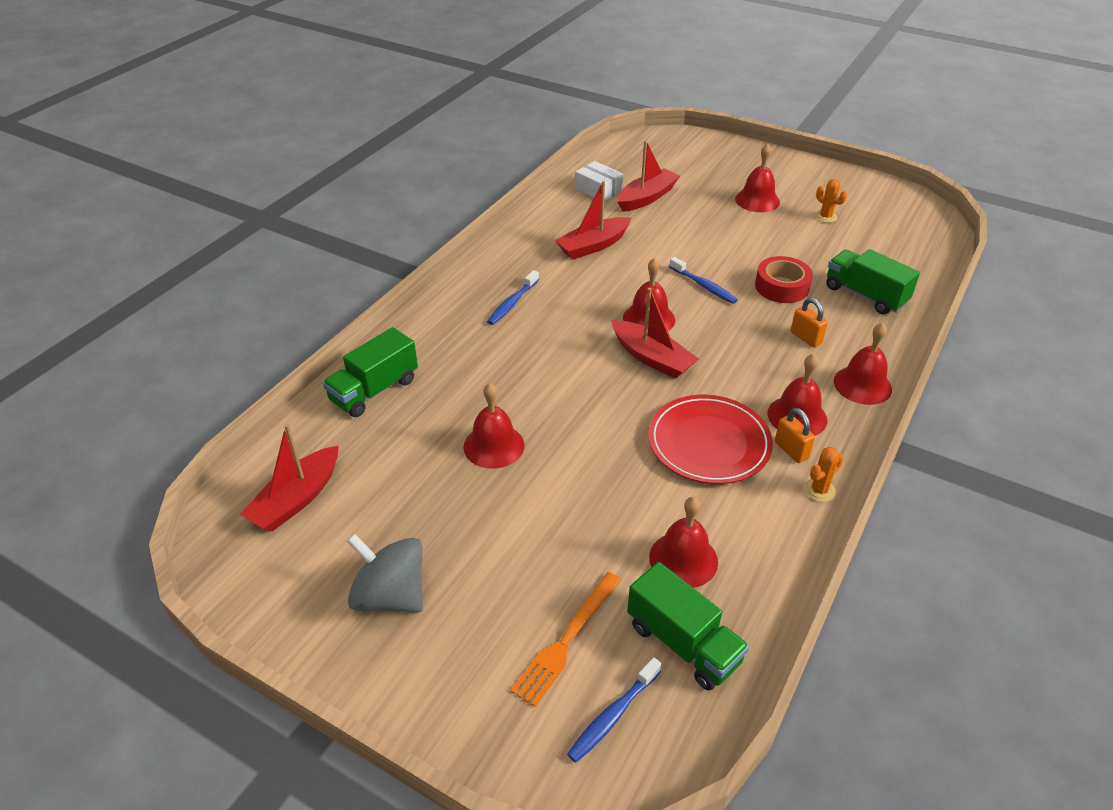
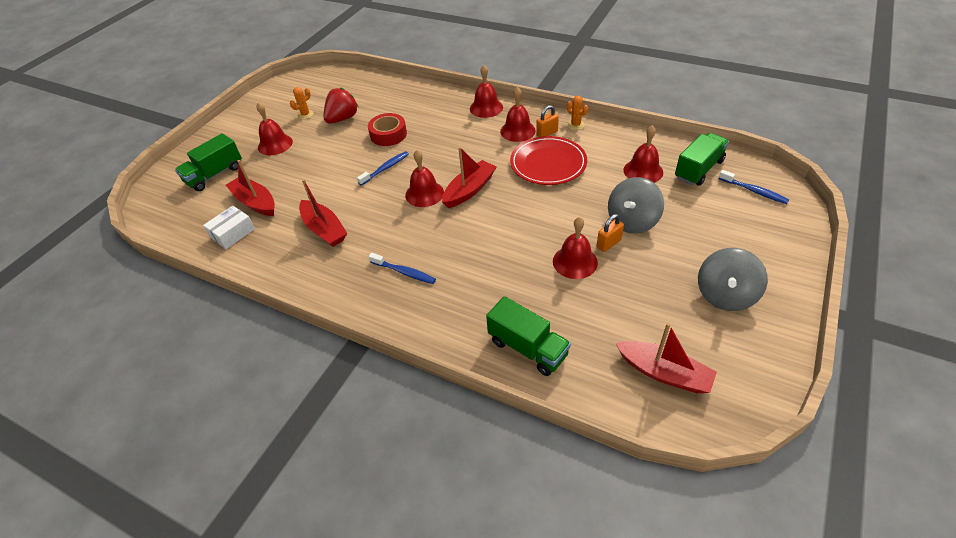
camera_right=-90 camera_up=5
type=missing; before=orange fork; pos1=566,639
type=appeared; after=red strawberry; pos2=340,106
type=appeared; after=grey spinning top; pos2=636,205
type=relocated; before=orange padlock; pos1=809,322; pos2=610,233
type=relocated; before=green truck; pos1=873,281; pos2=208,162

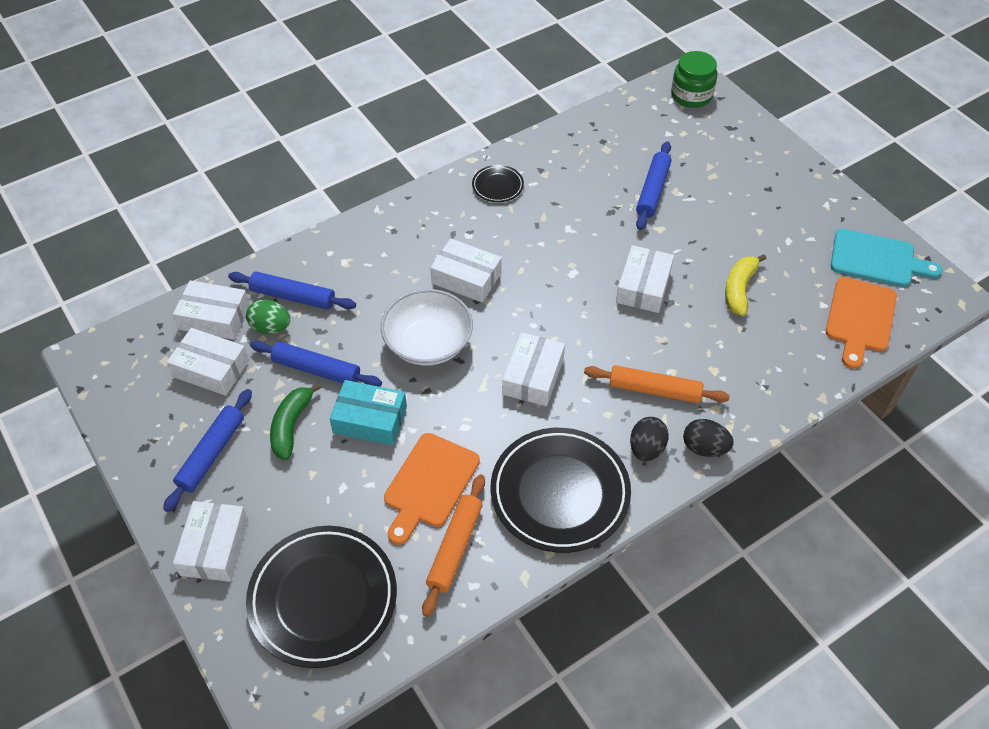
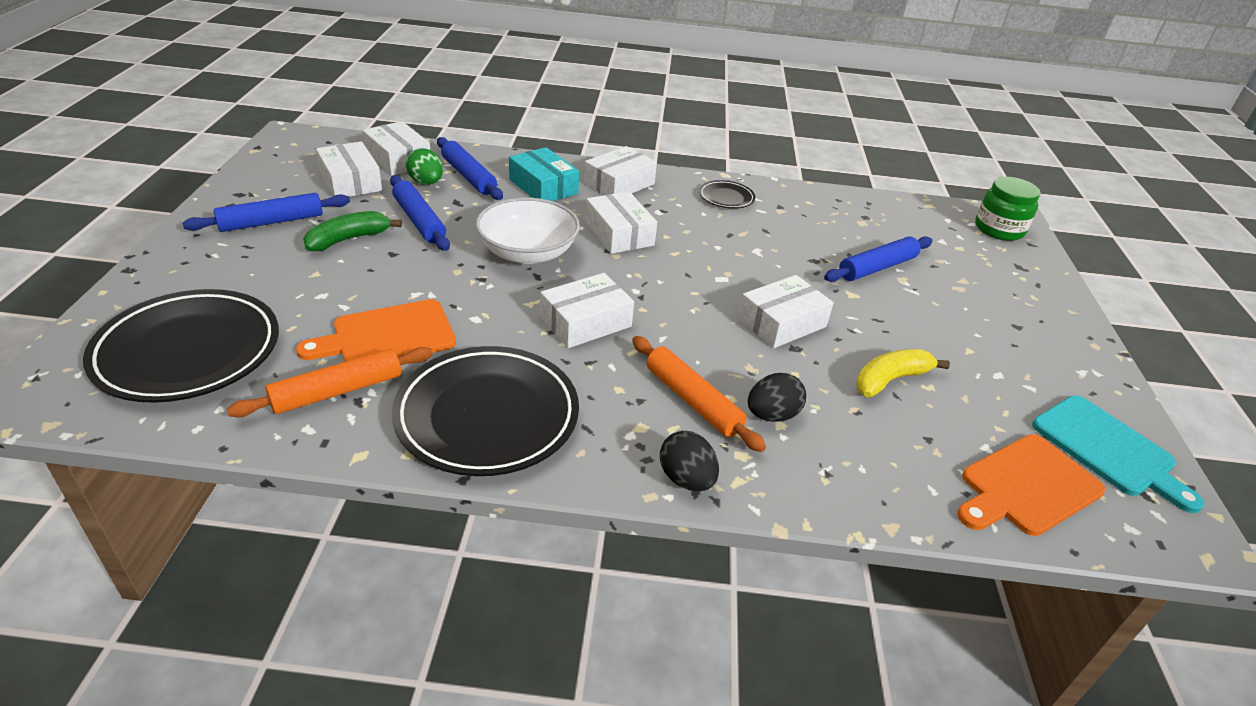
camera_right=35 camera_up=-15
type=relocated; before=white box; pos1=211,541; pos2=620,170
type=relocated; before=turquoise box; pos1=368,413; pos2=544,174
type=relocated; before=black egg; pos1=649,439; pos2=777,397

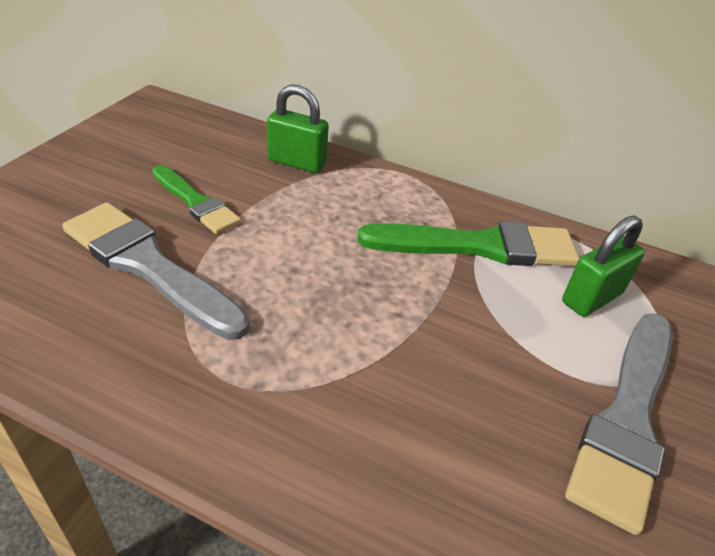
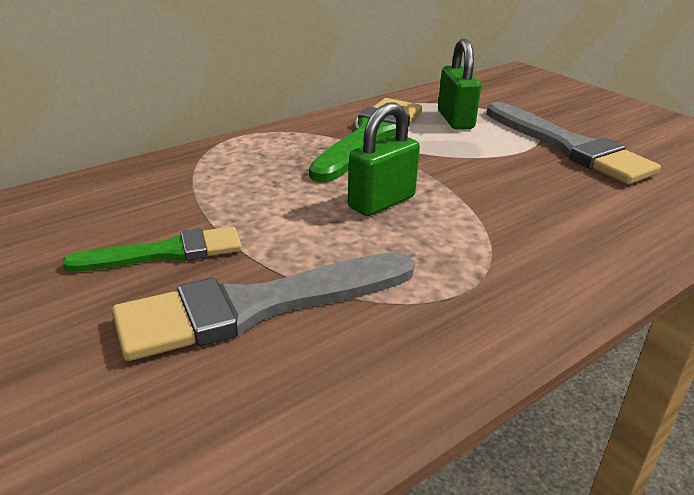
camera_right=-60 camera_up=-10
type=relocated; before=green padlock; pos1=298,128; pos2=384,159

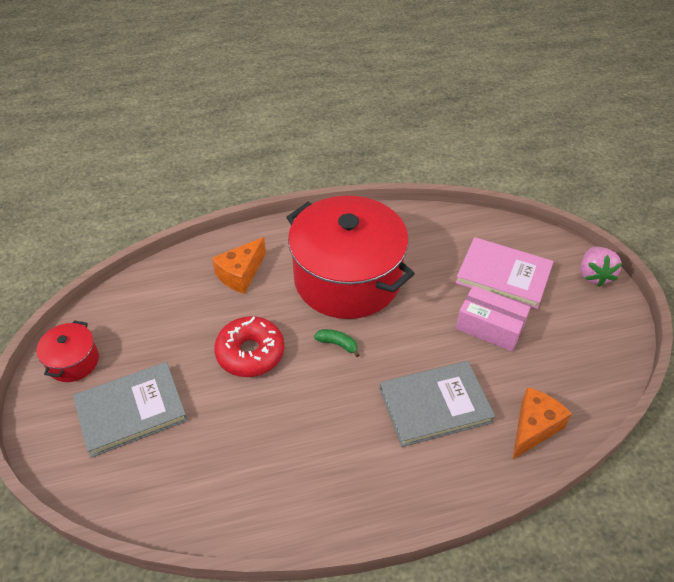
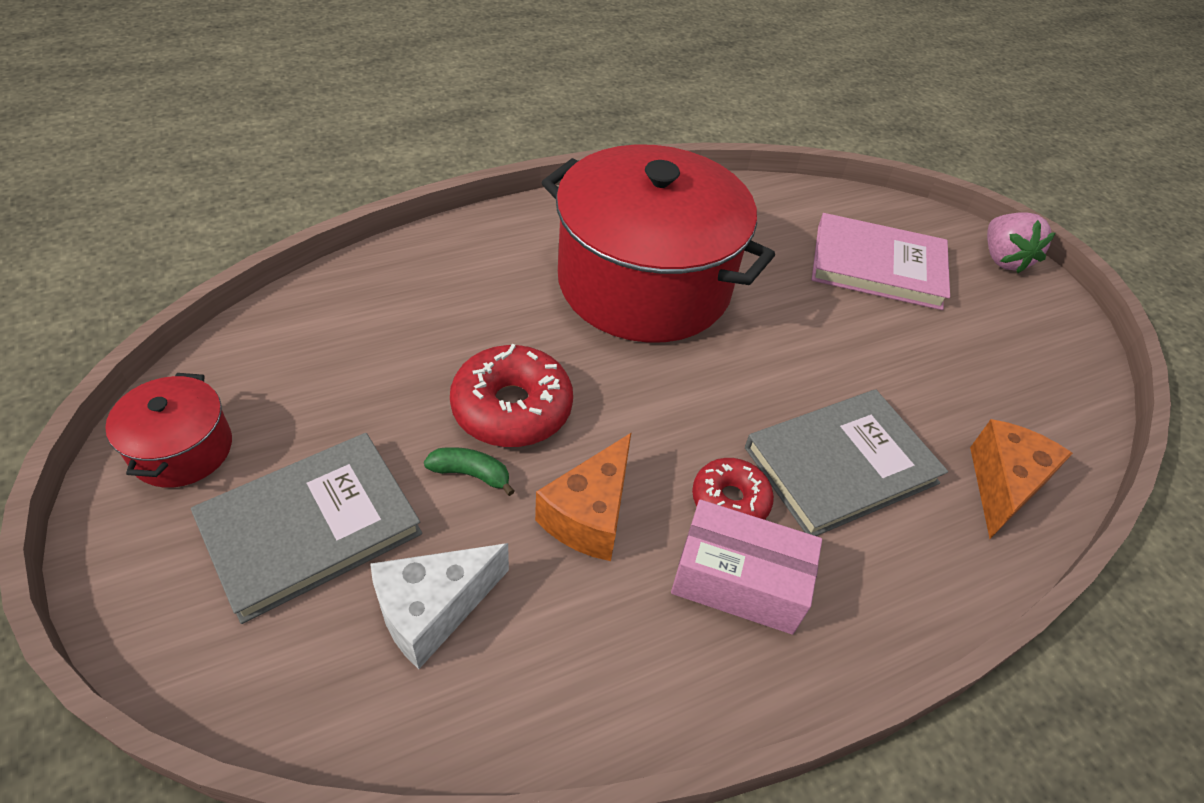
camera_right=-15 camera_up=0
type=appeared; after=white cheese; pos2=439,606
type=appeared; after=red donut; pos2=733,489
type=relocated; before=orange cheese; pos1=239,265; pos2=583,496
type=relocated; before=green banana; pos1=336,343; pos2=469,471
type=relocated; before=pink box; pos1=493,318; pos2=746,567

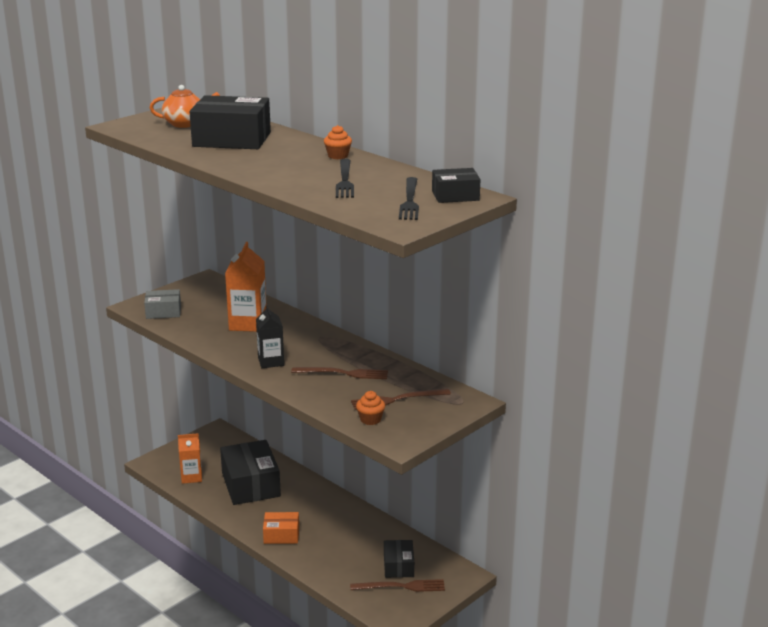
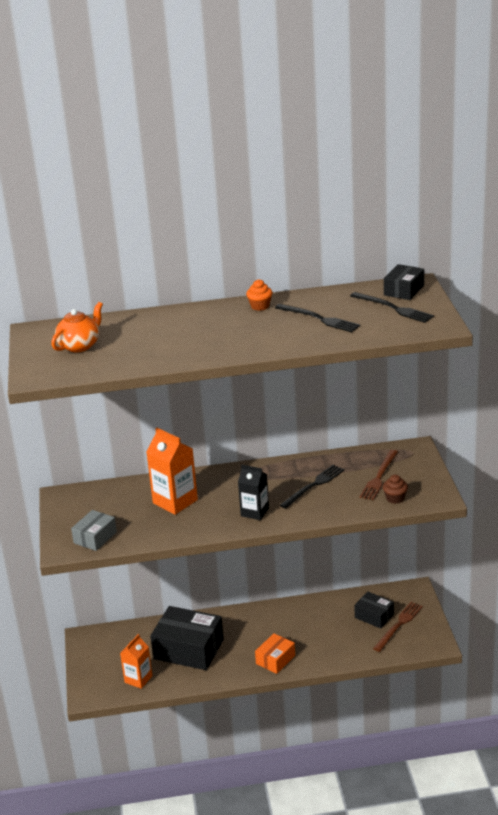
camera_right=-50 camera_up=5
type=missing; before=black box; pos1=230,122
type=colour; before=brown fork; after=black fork; pos1=339,373; pos2=312,487
type=colour; before=orange cupcake; after=brown cupcake; pos1=370,408; pos2=395,489

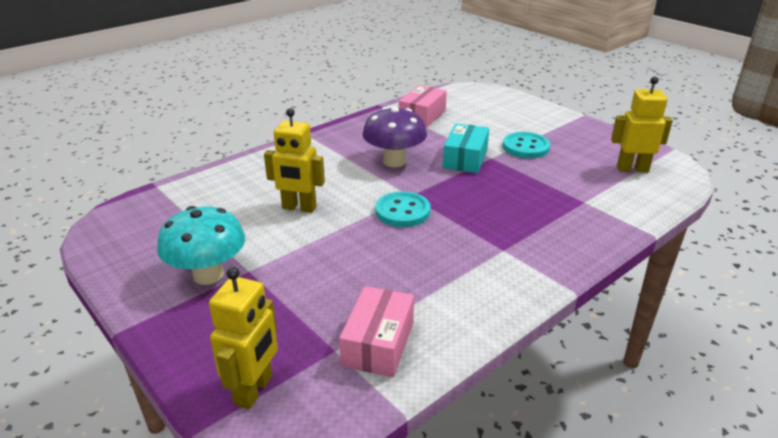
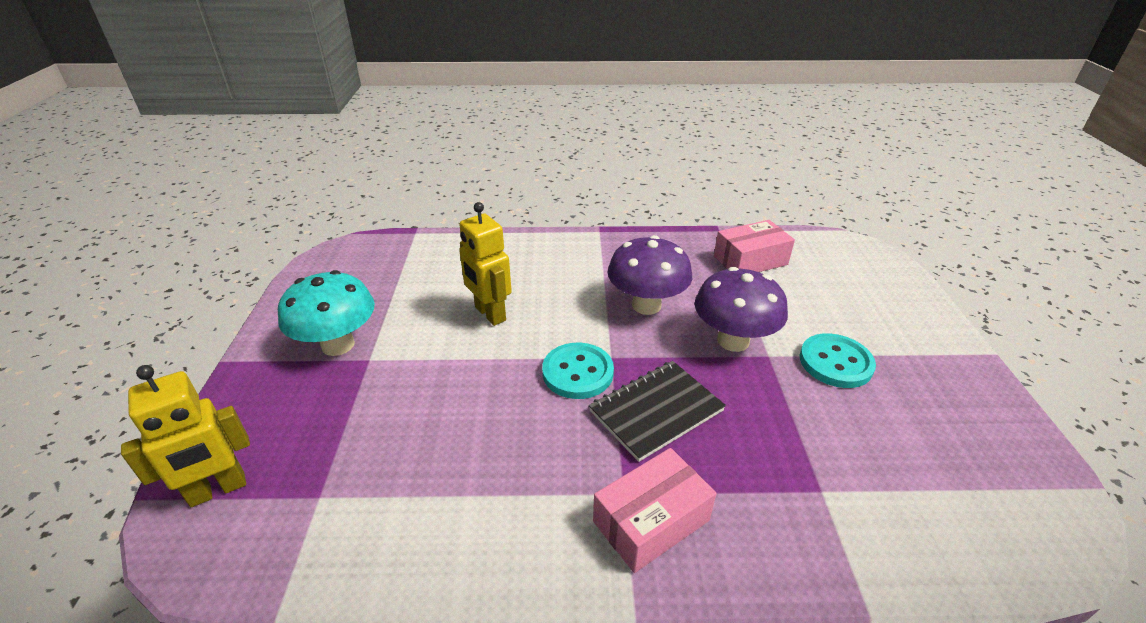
camera_right=40 camera_up=5
type=missing; before=yellow robot; pos1=642,124
type=appeared; after=black notebook; pos2=657,411
type=relocated; before=pink box; pos1=376,331; pos2=654,510
type=exchanged; before=turquoise box; after=purple mushroom; pos1=466,148; pos2=741,309

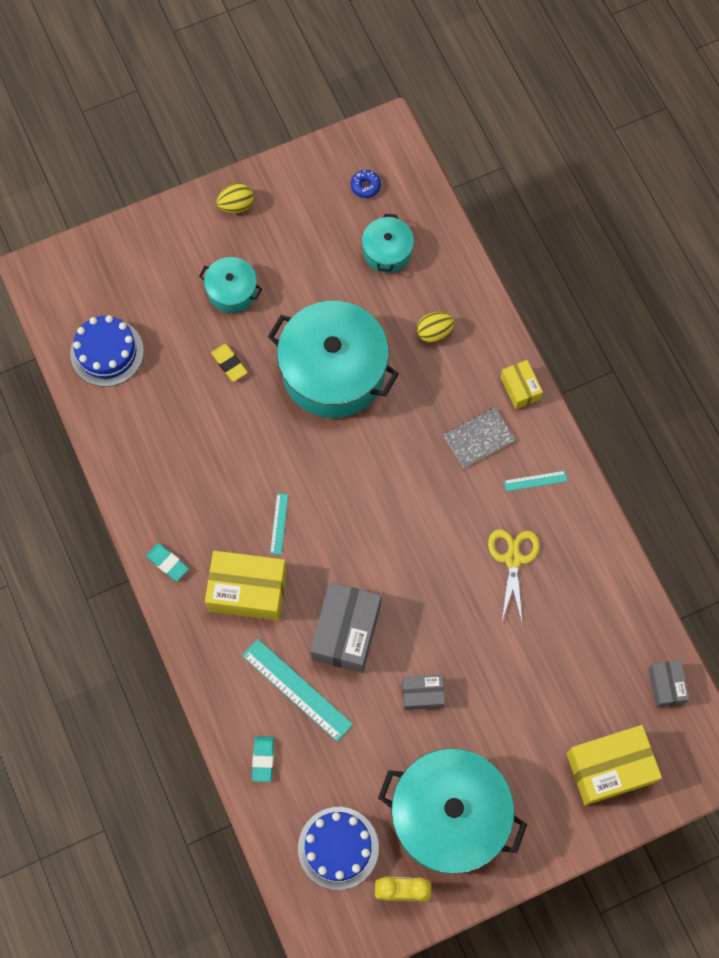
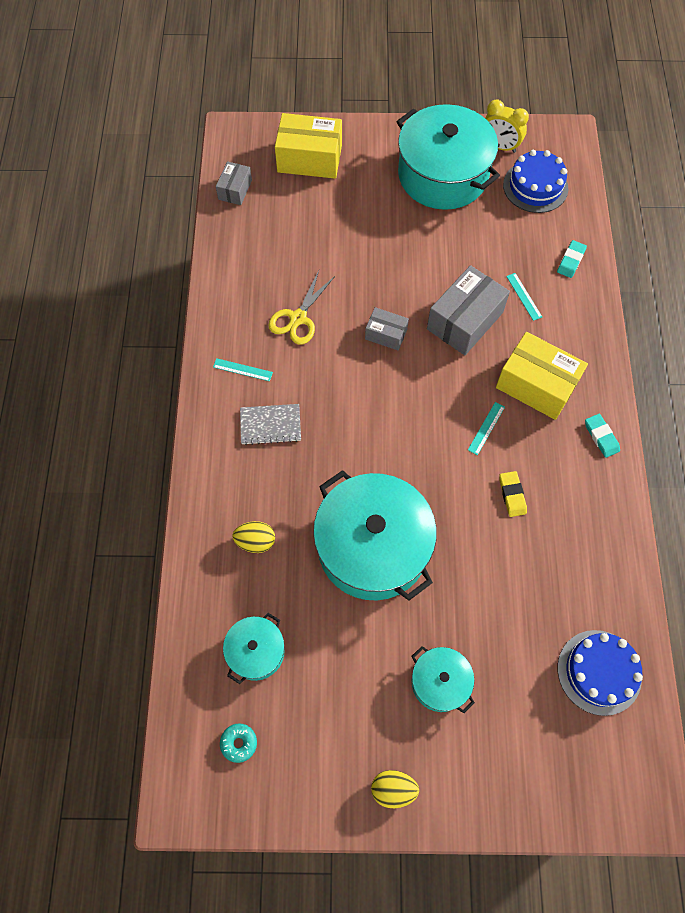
camera_right=-155 camera_up=-5
type=missing; before=yellow box; pos1=521,385
type=relocated; before=yellow eraser; pos1=229,363; pos2=513,494
type=relocated; before=grey box; pos1=423,692; pos2=387,328
type=colour; before=blue donut; after=turquoise donut; pos1=366,184; pos2=238,743
type=size; before=turquoise ruler; pos1=297,690; pos2=524,297; scale=0.5

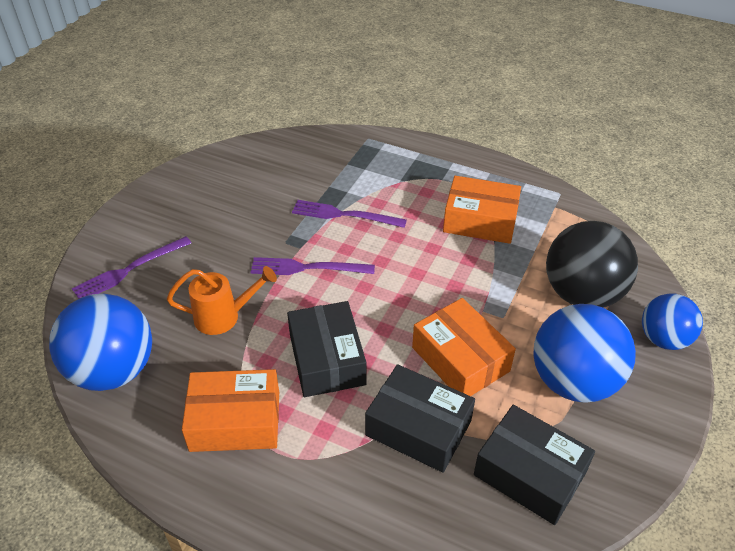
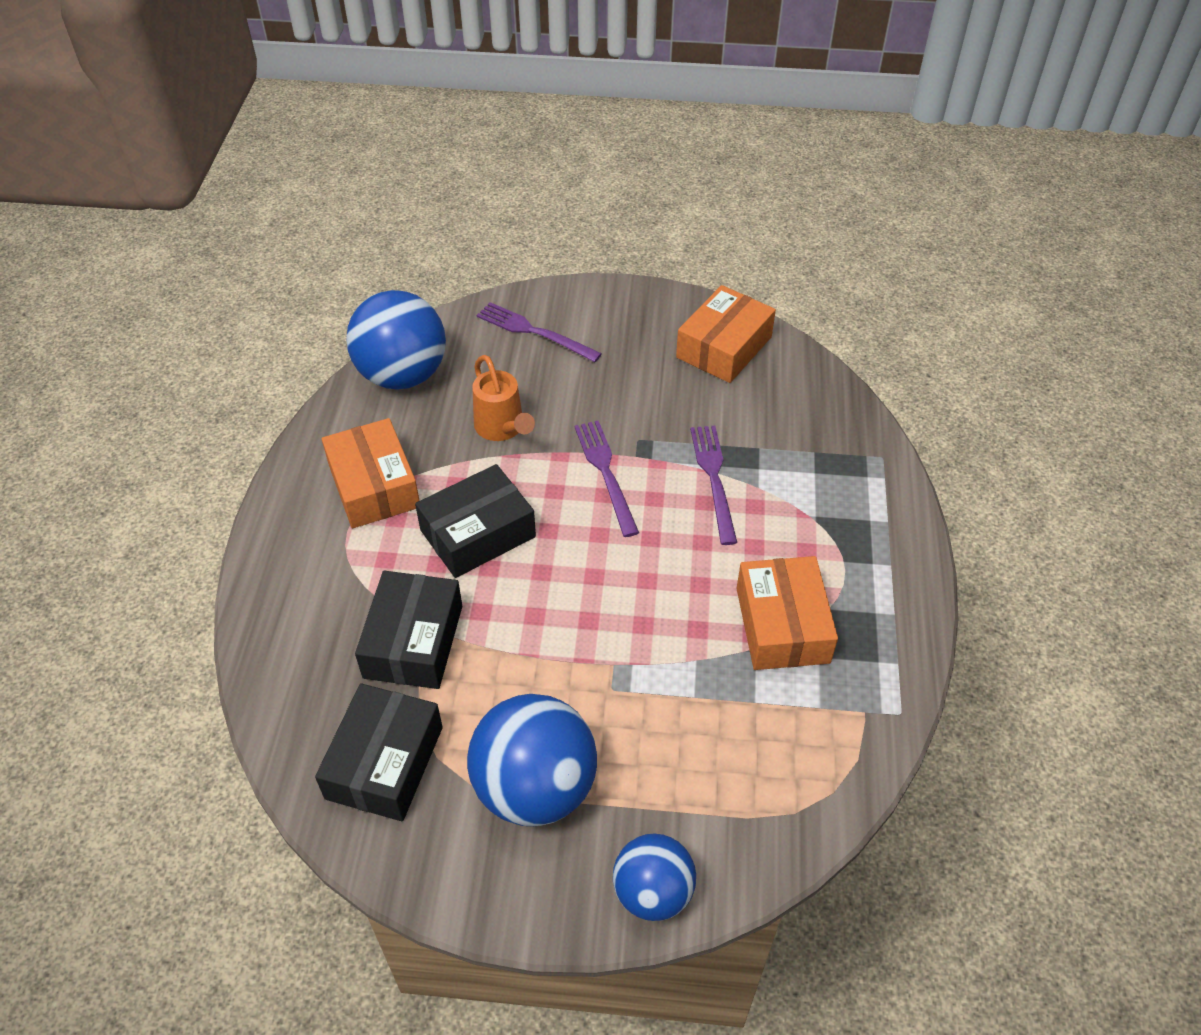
camera_right=70 camera_up=5
type=missing; before=black ball; pos1=592,264
type=relocated; before=orange box; pos1=464,347; pos2=726,334

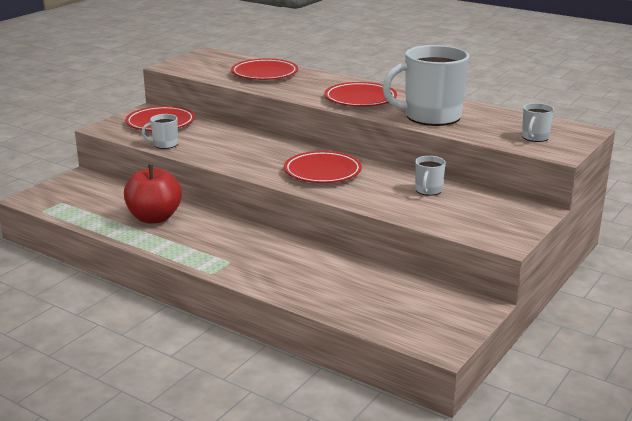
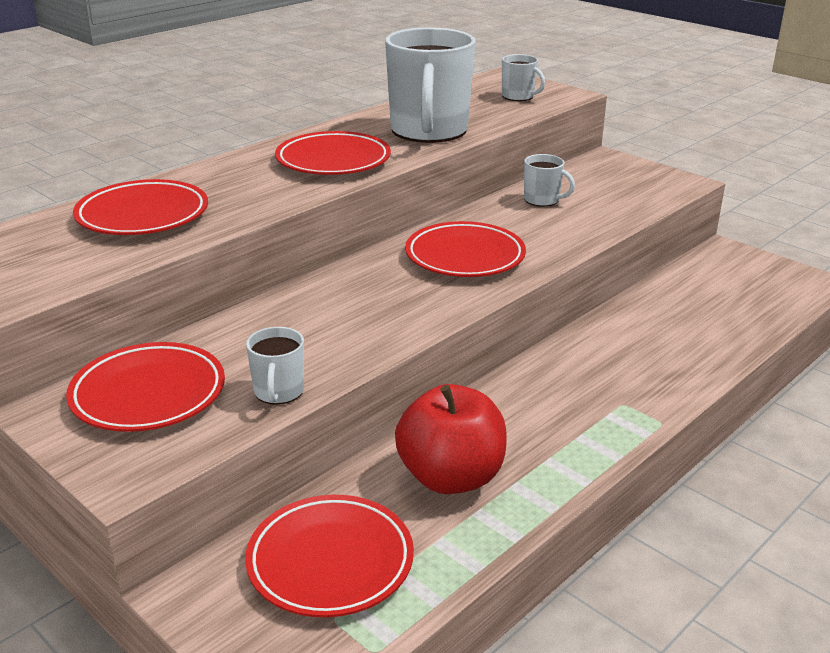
camera_right=-80 camera_up=5
type=appeared; after=red plate; pos2=329,556

